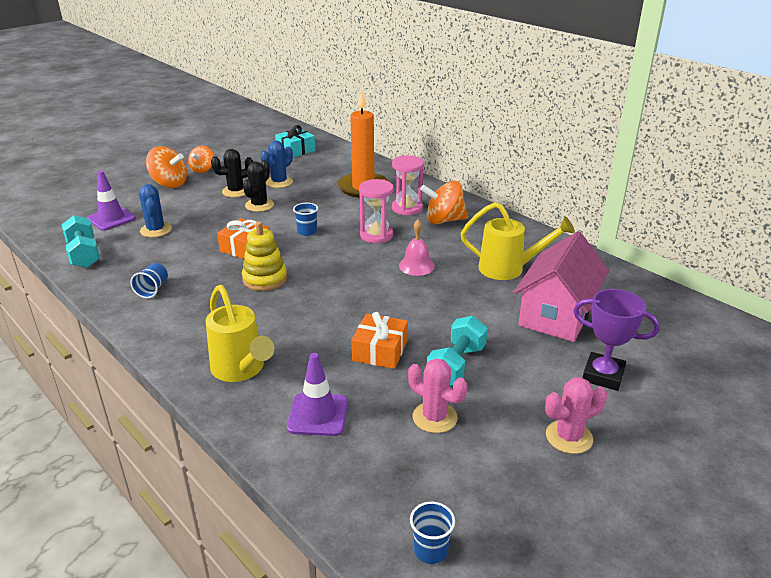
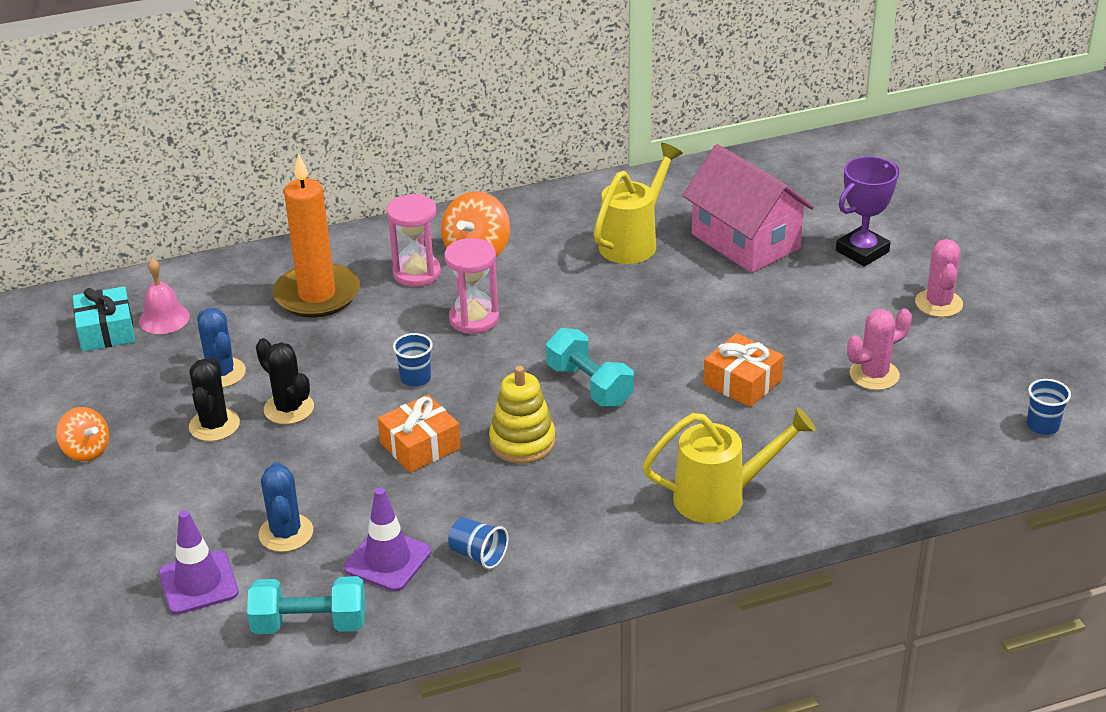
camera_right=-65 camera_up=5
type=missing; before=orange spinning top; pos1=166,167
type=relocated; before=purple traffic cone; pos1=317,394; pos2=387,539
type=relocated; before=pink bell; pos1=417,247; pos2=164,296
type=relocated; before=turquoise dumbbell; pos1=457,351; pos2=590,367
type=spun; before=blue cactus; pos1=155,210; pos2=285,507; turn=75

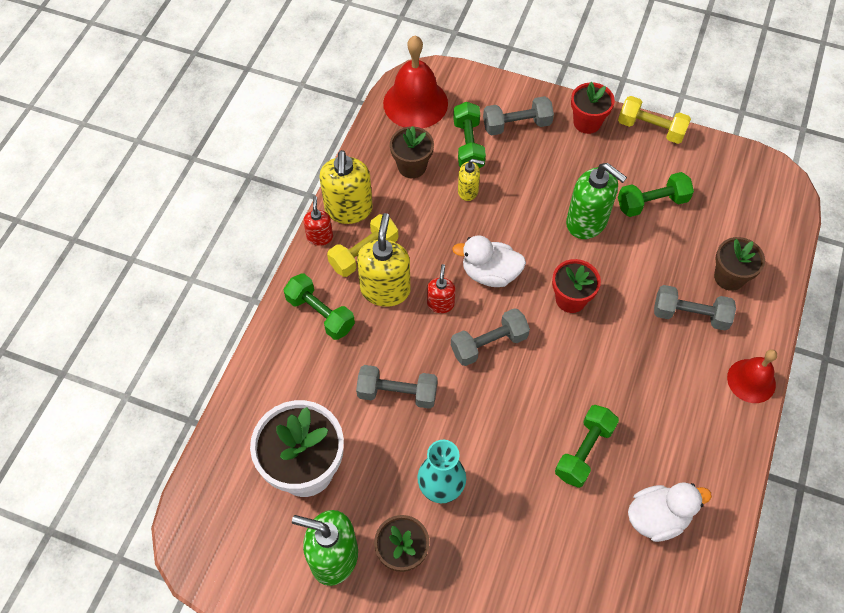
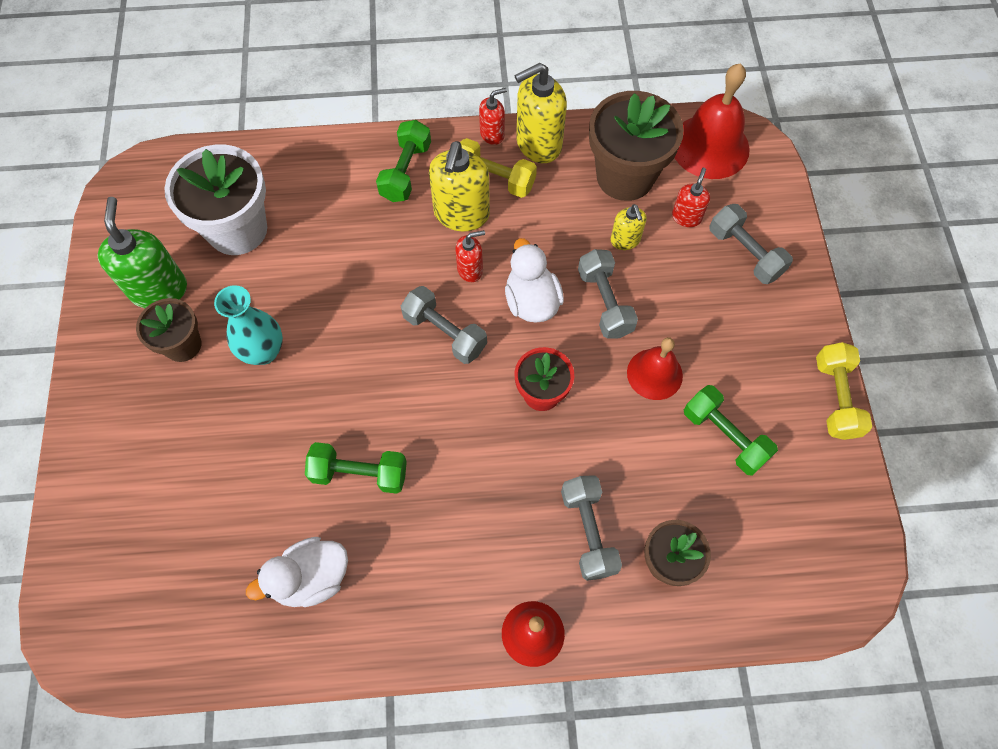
camera_right=65 camera_up=5
type=missing; before=red flower pot; pos1=593,108
type=relocated; before=grey dumbbell; pos1=397,387; pos2=608,293
type=exchanged; before=green dumbbell; after=red soap dispenser; pos1=469,135; pos2=691,197
type=exchanged; before=green soap dispenser; after=red bell; pos1=596,201; pos2=655,368
type=spun; before=yellow soap dispenser; pos1=383,260; pos2=459,186; turn=120
type=spun; before=white duck; pos1=670,512; pos2=297,572; turn=105
type=size; before=brown flower pot; pos1=412,152; pos2=636,146; scale=1.71

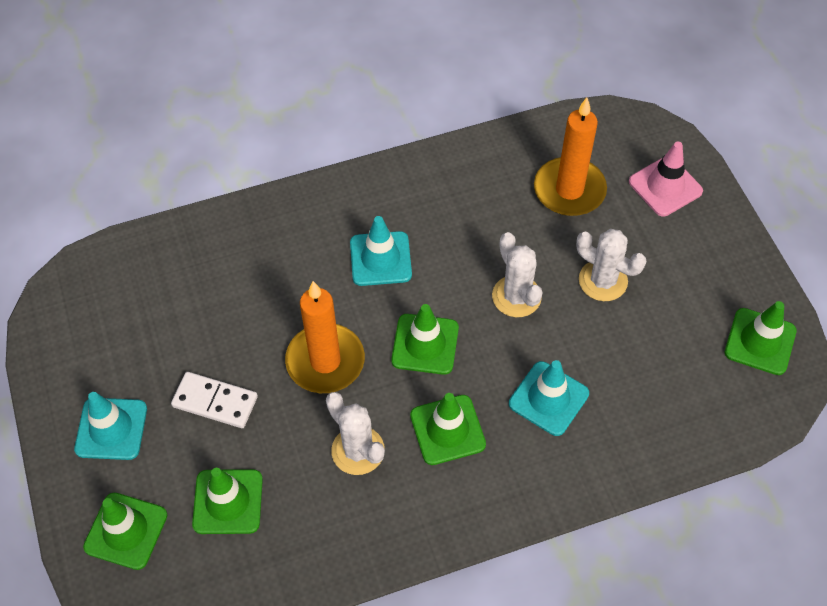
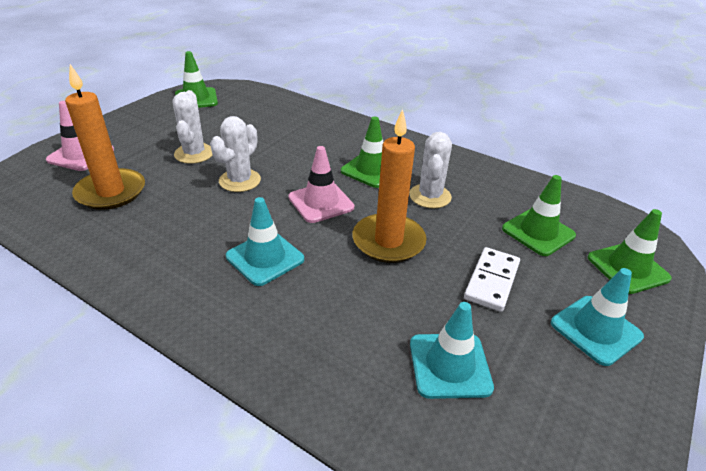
camera_right=-130 camera_up=-20
type=relocated; before=turquoise traffic cone; pos1=549,398; pos2=452,350
type=colour; before=green traffic cone; after=pink traffic cone; pos1=425,339; pos2=321,184
type=spun; before=white domino; pos1=214,400; pos2=492,279; turn=45

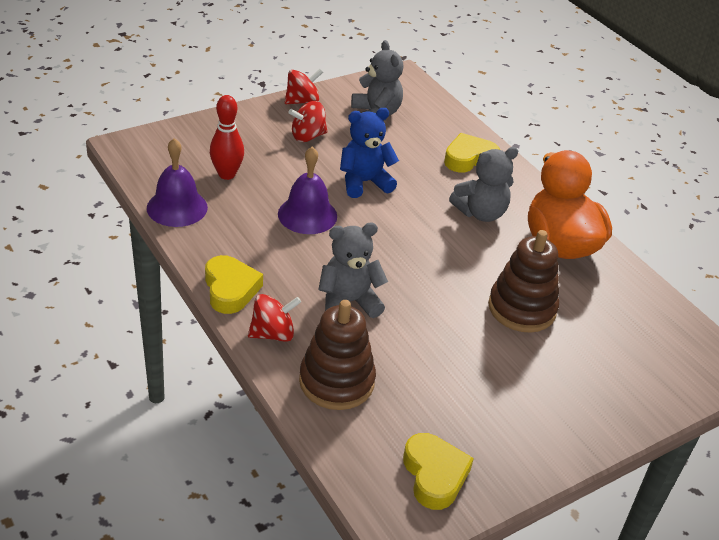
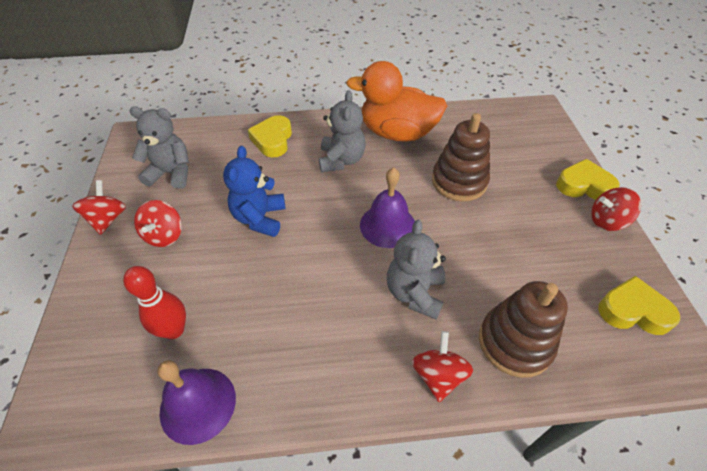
camera_right=-60 camera_up=10
type=appeared; after=red spinning top; pos2=616,209
type=relocated; before=yellow heart; pos1=234,284; pos2=587,179
type=relocated; before=purple bell; pos1=307,190; pos2=387,207

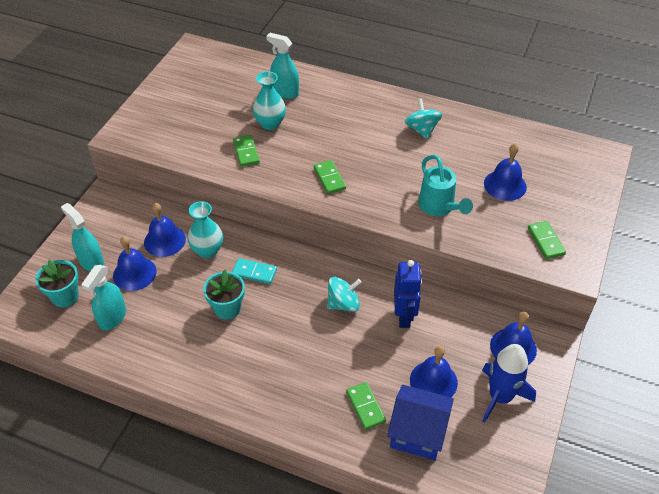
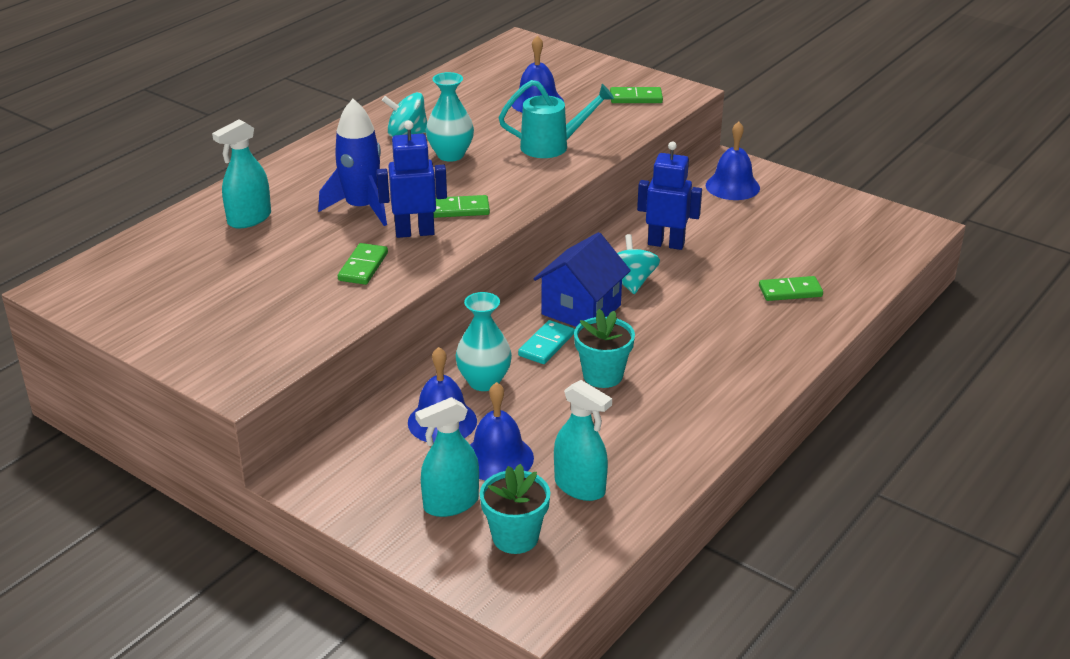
camera_right=-75 camera_up=-15
type=missing; before=blue bell; pos1=434,371
type=appeared; after=blue robot; pos2=412,179
type=relocated; before=turquoise vase; pos1=269,100; pos2=450,116
type=relocated; before=blue house; pos1=420,423; pos2=582,279
type=relocated; before=blue rocket; pos1=509,383; pos2=352,162
type=spun; before=green domino; pos1=246,151; pos2=363,264; turn=-75

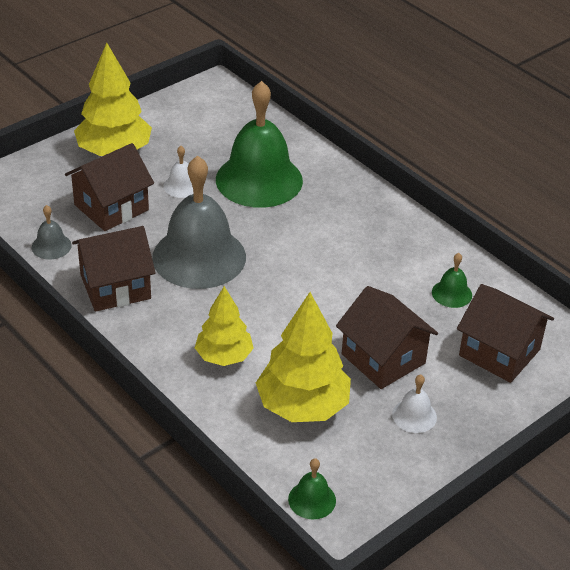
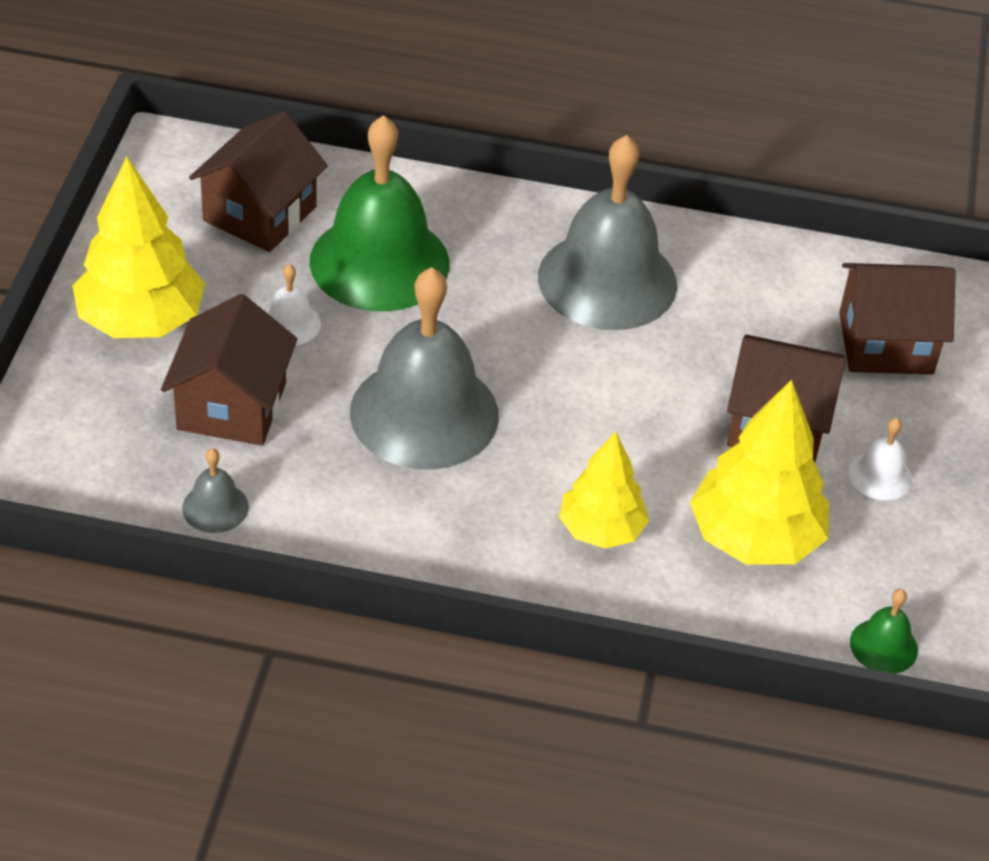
camera_right=-40 camera_up=5
type=missing; before=green bell; pos1=452,280
type=appeared; after=grey bell; pos2=607,232
type=relocated; before=brown house; pos1=114,269; pos2=258,181

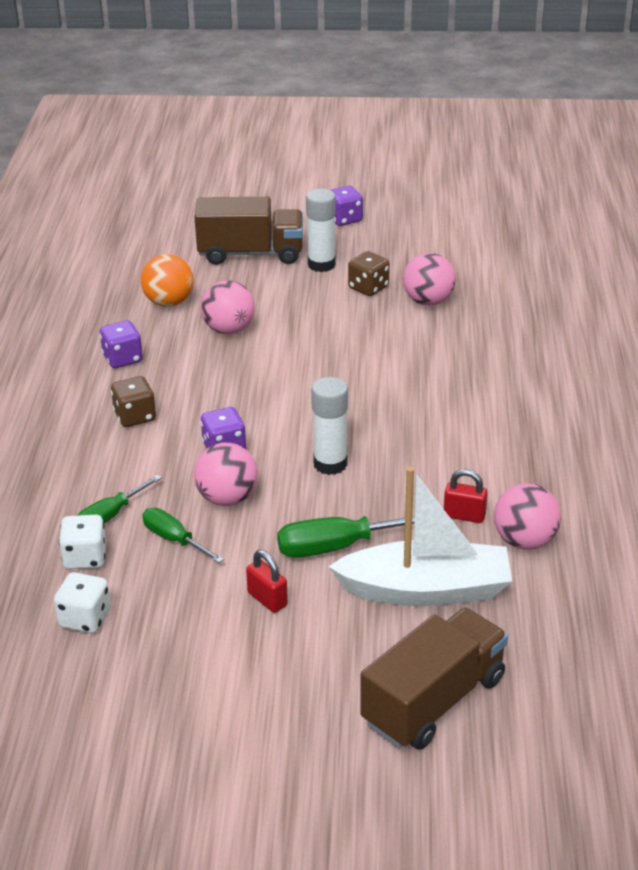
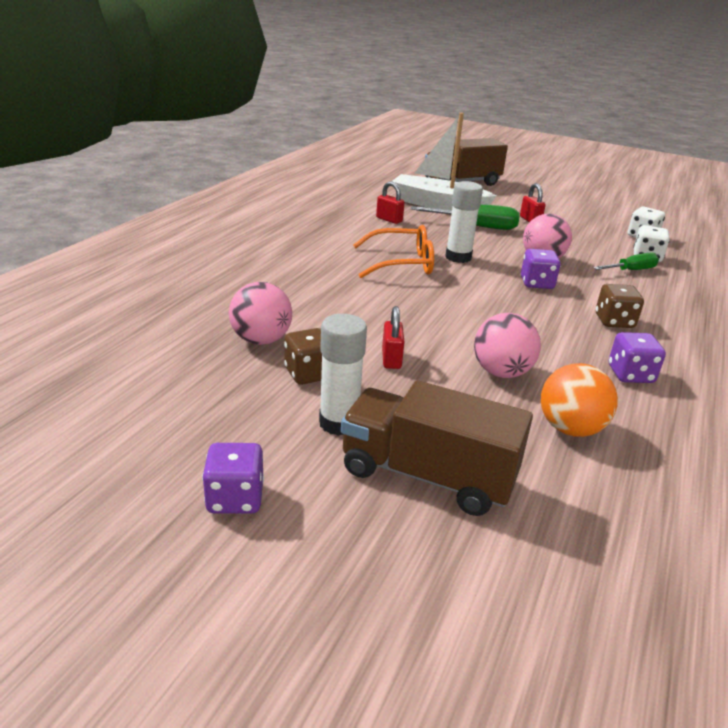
camera_right=-160 camera_up=-5
type=missing; before=green screwdriver; pos1=183,535
type=missing; before=pink ball; pos1=527,516
type=appeared; after=orange glasses; pos2=393,251
type=appeared; after=red padlock; pos2=393,337

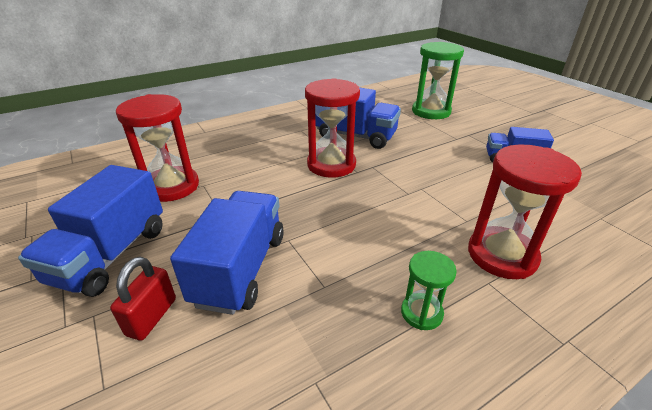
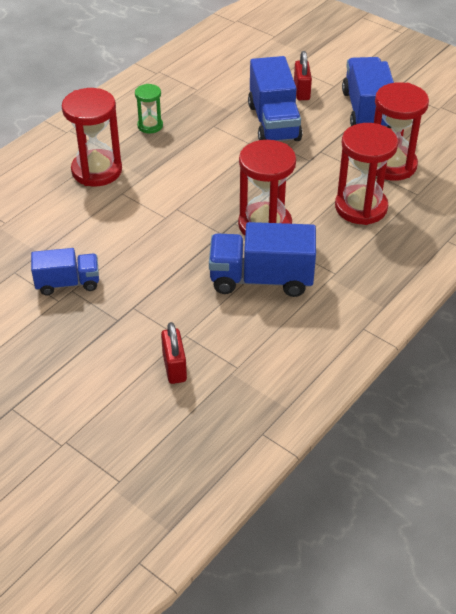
camera_right=160 camera_up=10
type=appeared; after=red hourglass; pos2=366,174
type=exchanged; before=green hourglass; after=red padlock; pos1=438,80; pos2=174,353

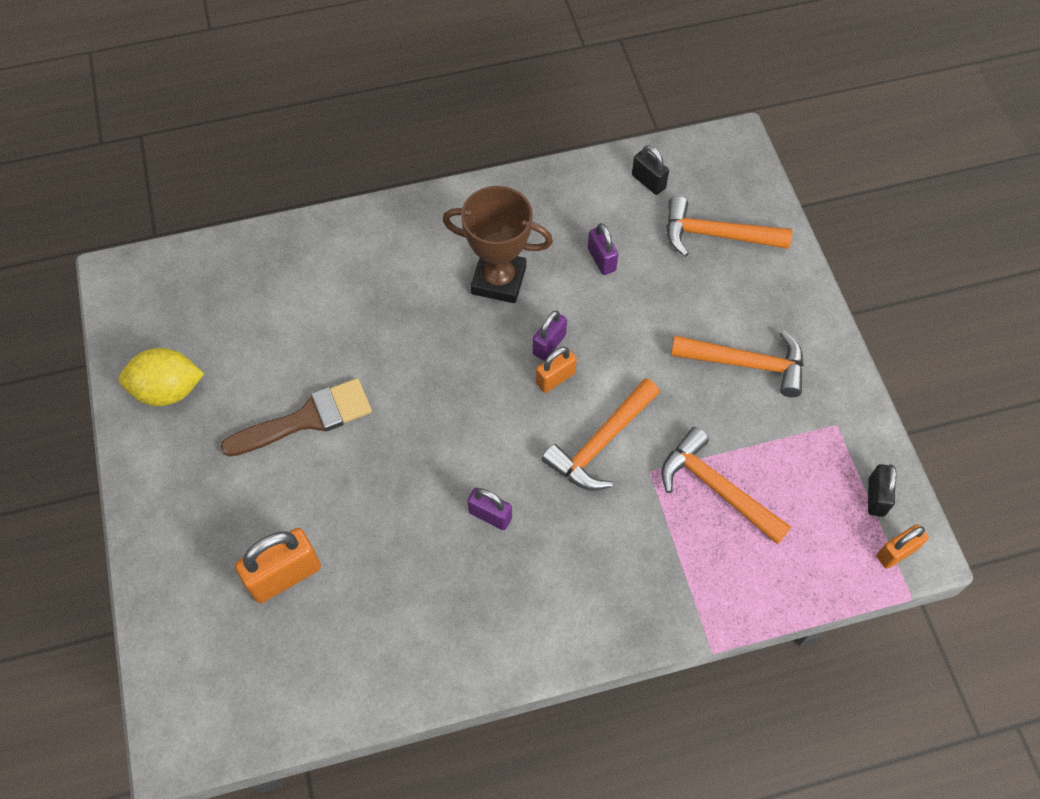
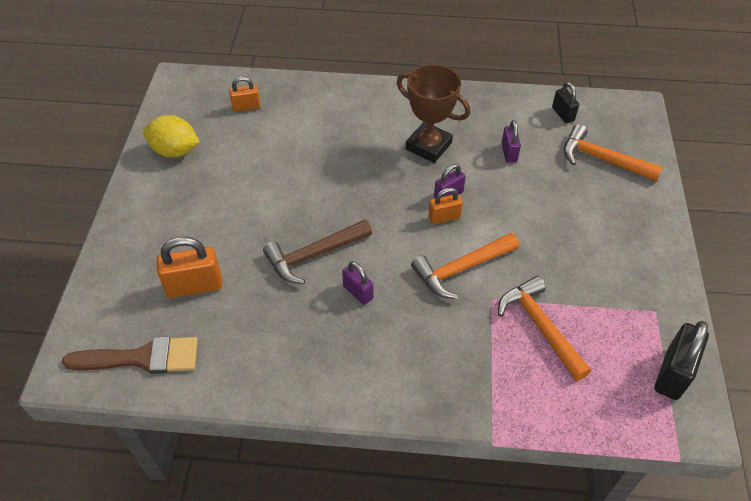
camera_right=20 camera_up=-10
type=missing; before=orange hammer; pos1=737,364
type=appeared; after=brown hammer; pos2=317,252
type=relocated; before=brown brush; pos1=296,417; pos2=130,355
type=relocated; before=orange padlock; pos1=902,546; pos2=244,94
type=size; before=black padlock; pos1=882,490; pos2=682,360; scale=1.66

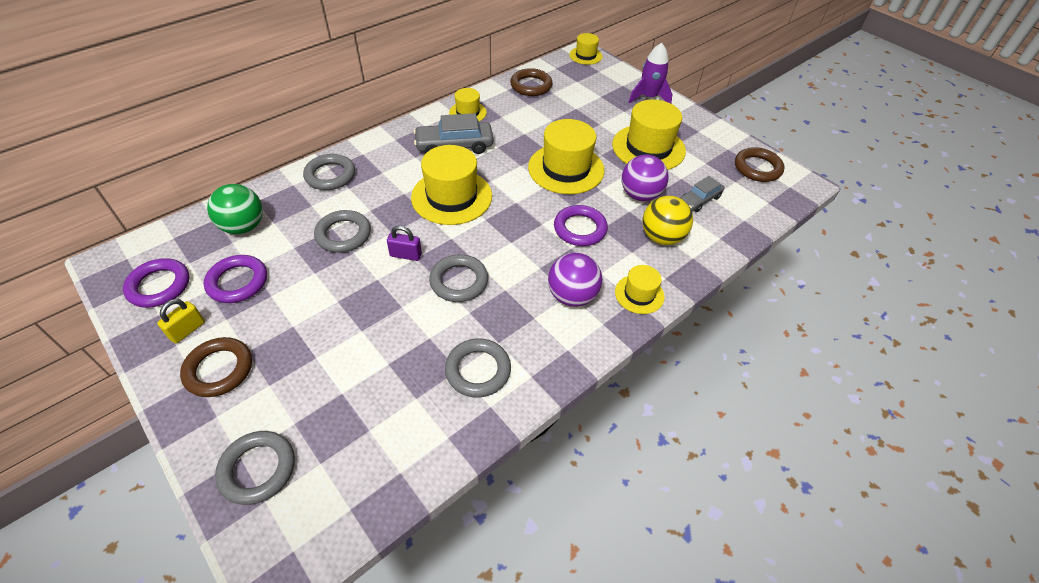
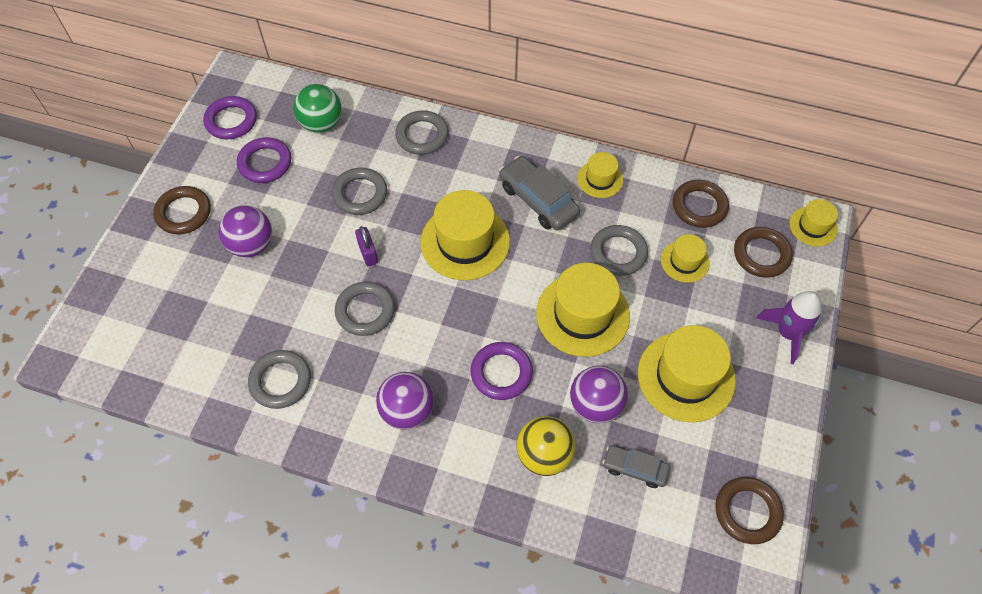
camera_right=60 camera_up=10
type=missing; before=yellow padlock; pos1=181,321
type=appeared; after=purple ball; pos2=245,231
type=appeared; after=brown ring; pos2=763,252
type=relocated; before=grey ring; pos1=255,468; pos2=619,250
type=relocated; before=yellow hat; pos1=640,289; pos2=685,258

